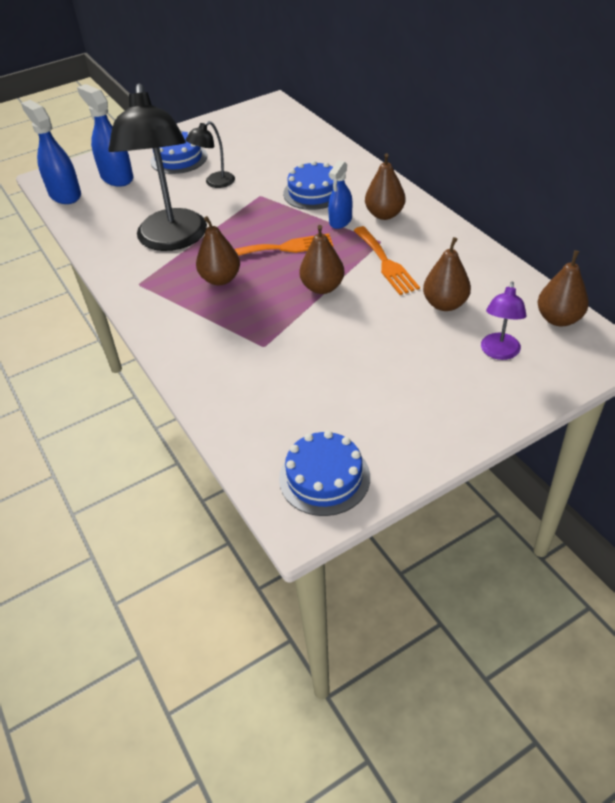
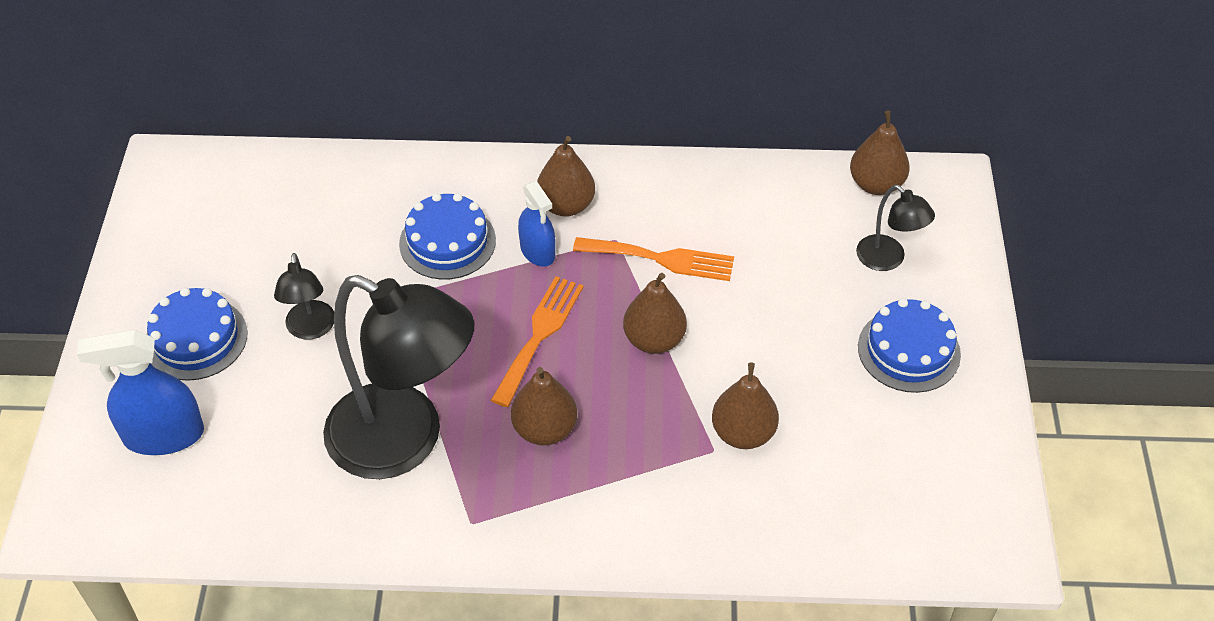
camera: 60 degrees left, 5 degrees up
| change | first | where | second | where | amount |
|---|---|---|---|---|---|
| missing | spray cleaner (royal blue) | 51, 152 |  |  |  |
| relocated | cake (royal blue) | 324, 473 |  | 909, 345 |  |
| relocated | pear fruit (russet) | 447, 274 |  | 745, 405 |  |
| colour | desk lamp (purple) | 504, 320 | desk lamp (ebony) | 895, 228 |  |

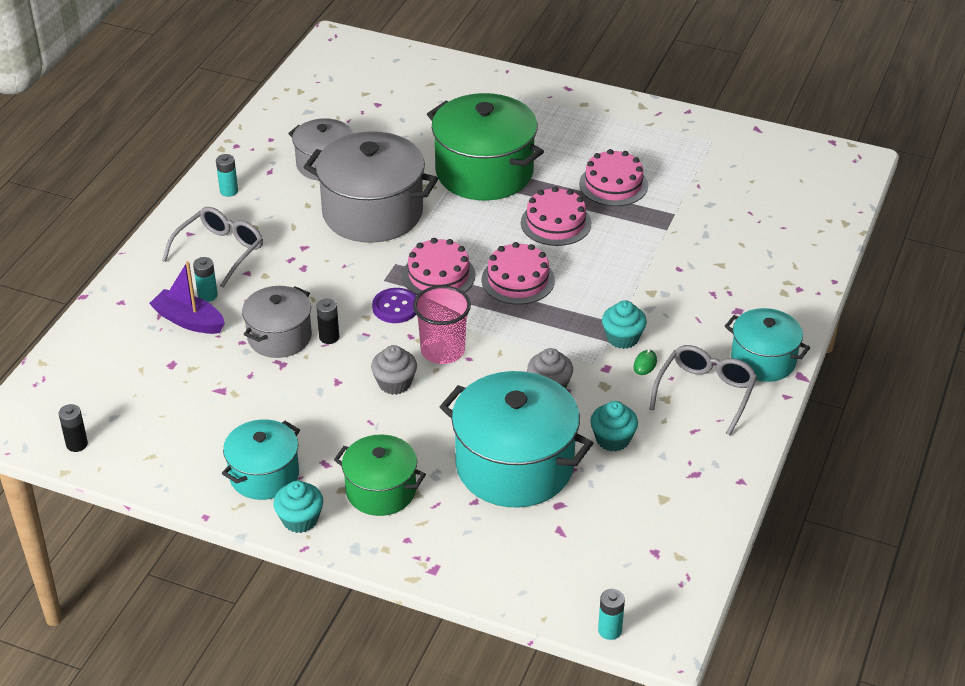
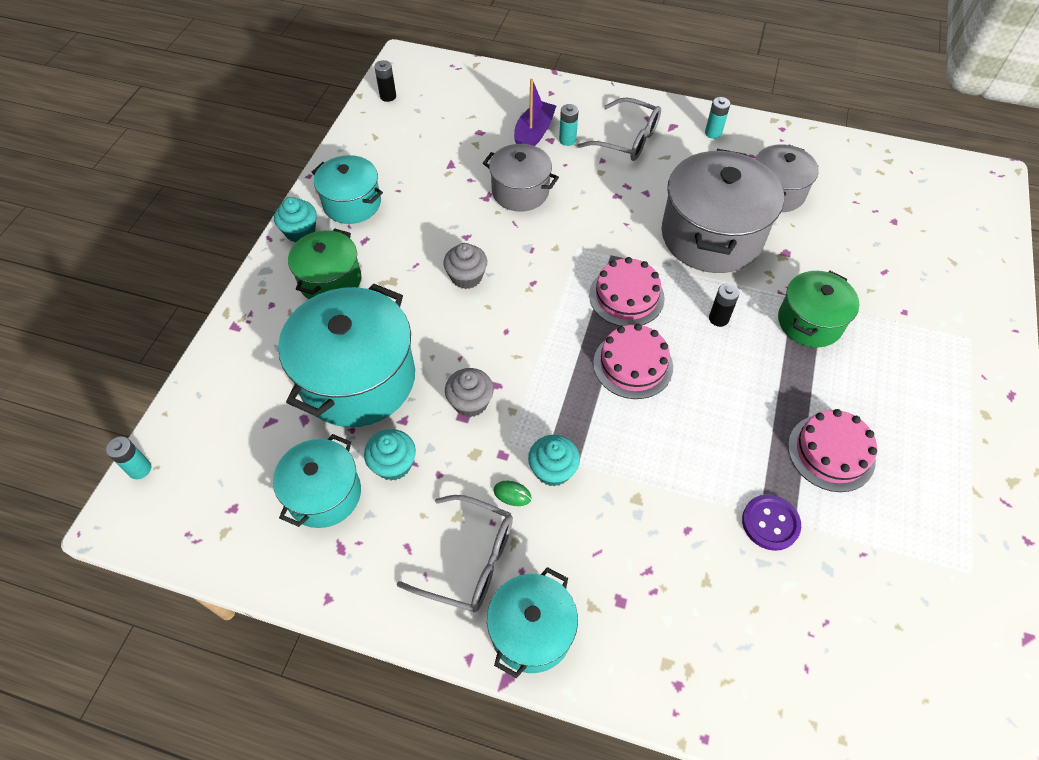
camera: 85 degrees right, 15 degrees up
| change | first | where | second | where | amount |
|---|---|---|---|---|---|
| relocated | battery (ebony) | 327, 321 |  | 724, 305 |  |
| relocated | sewing button (purple) | 394, 305 |  | 771, 522 |  |
| missing | beaker (pink) | 442, 324 |  |  |  |
| size | pot (leaf-green) | 485, 147 |  | 818, 309 | x0.59 |
| missing | cake (pink) | 556, 216 |  |  |  |
| appeared |  |  | pot (aqua) | 317, 481 |  |

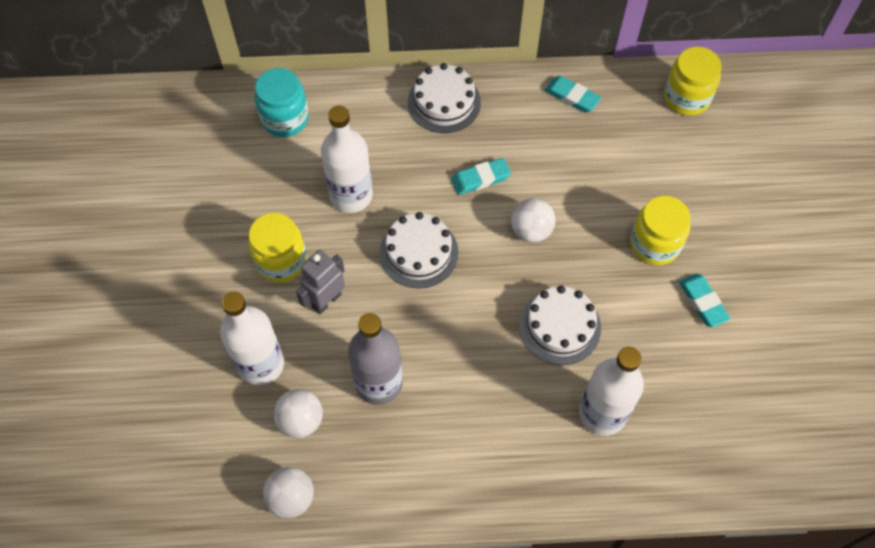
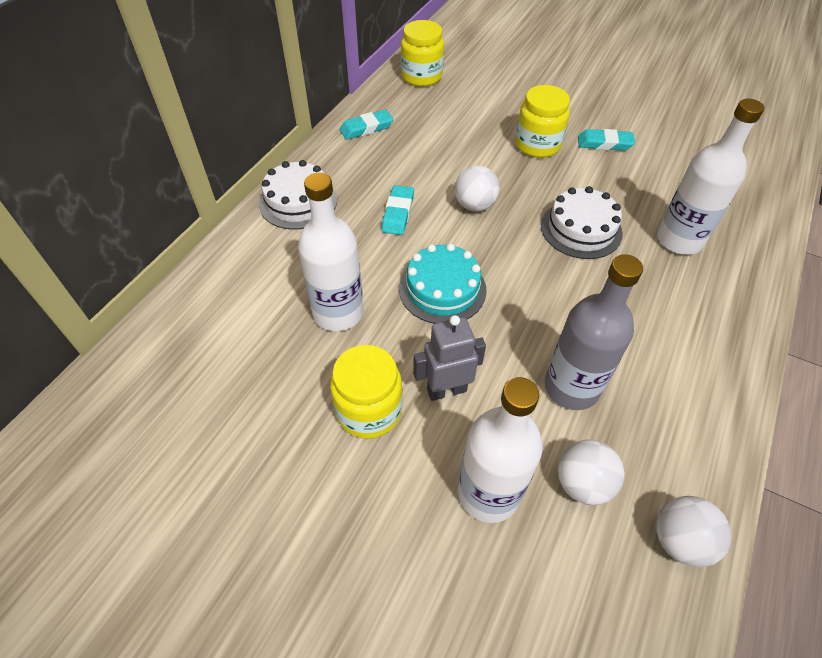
camera: 60 degrees left, 10 degrees down
| change | first | where | second | where | amount |
|---|---|---|---|---|---|
| missing | jar (aqua) | 282, 102 |  |  |  |
| spun | robot figure (grey) | 320, 282 |  | 449, 358 | 90 degrees clockwise |
| colour | cake (pure white) | 418, 250 | cake (aqua) | 443, 283 |  |

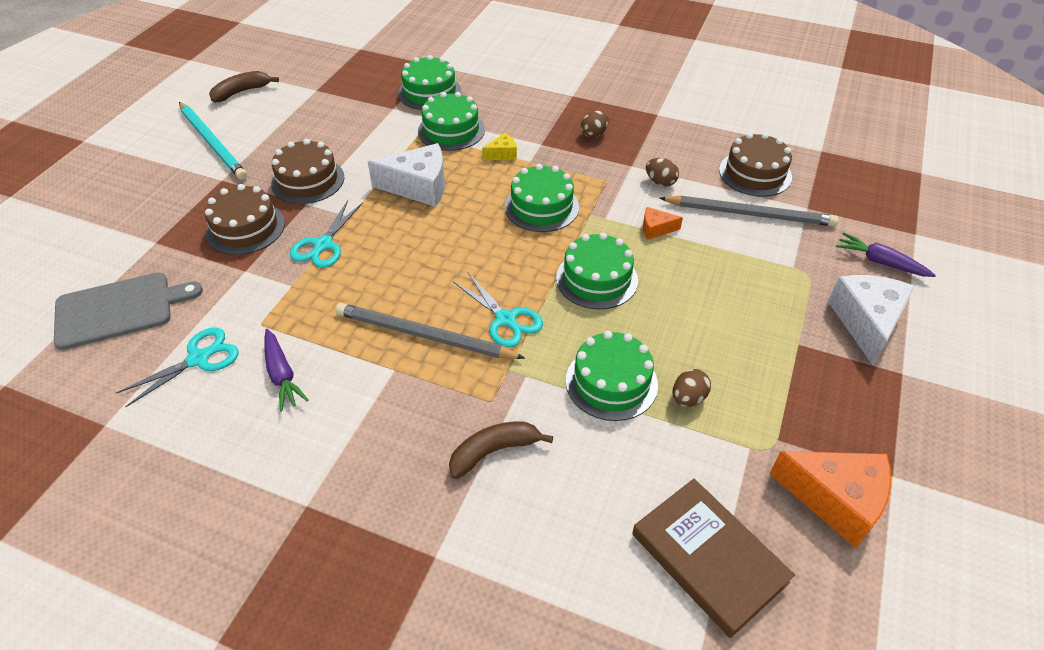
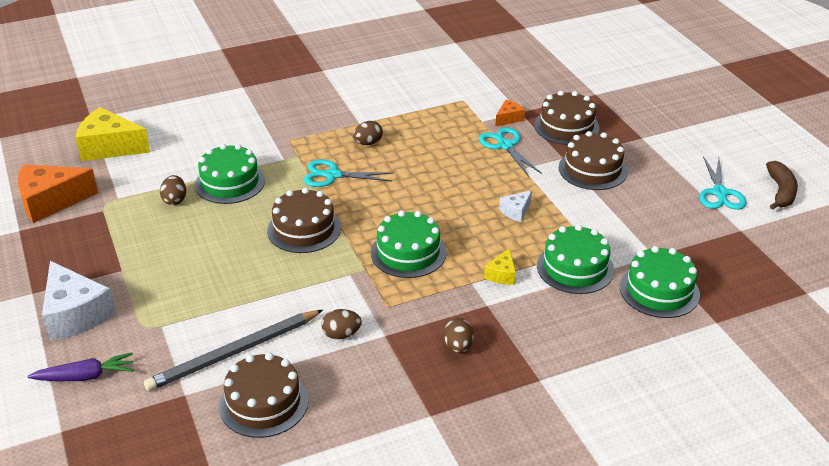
camera: 135 degrees right, 10 degrees down
| change | first | where | second | where | amount |
|---|---|---|---|---|---|
| missing | cutting board (grey) | 128, 311 |  |  |  |
| relocated | pair of scissors (aqua) | 177, 367 |  | 723, 183 |  |
| missing | pencil (aqua) | 213, 141 |  |  |  |
| missing | root vegetable (purple) | 286, 370 |  |  |  |
| exchanged | pencil (grey) | 430, 331 | egg (russet) | 368, 133 |  |
| size | piece of cheese (pure white) | 406, 175 |  | 515, 206 | x0.49 |
| missing | banana (russet) | 501, 450 |  |  |  |
| colour | cake (leaf-green) | 597, 271 | cake (russet) | 304, 220 |  |
| exchanged | hardback (russet) | 713, 558 | piece of cheese (golden) | 113, 134 |  |
| relocated | piece of cheese (orange) | 663, 223 |  | 510, 113 |  |

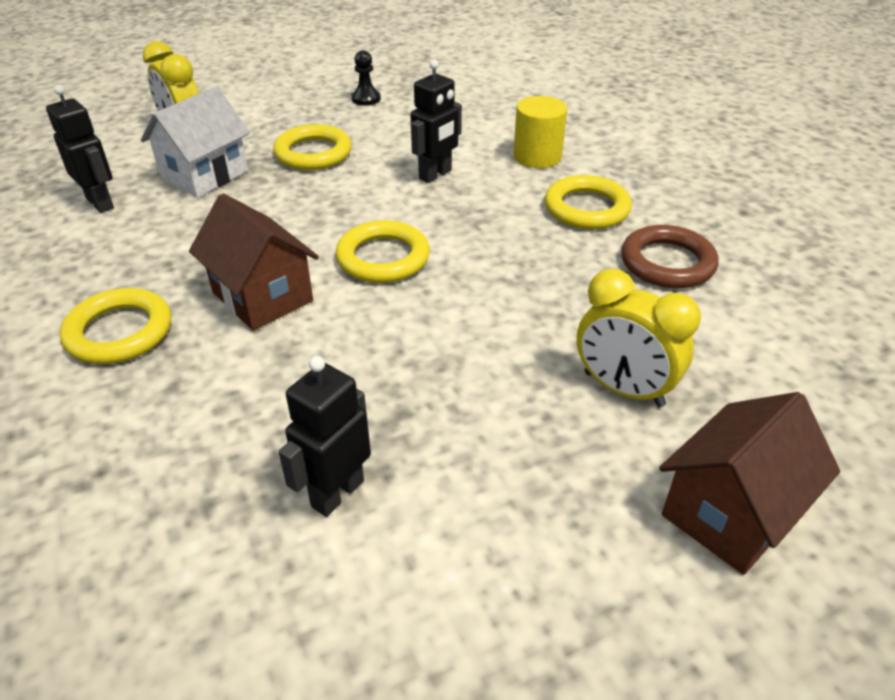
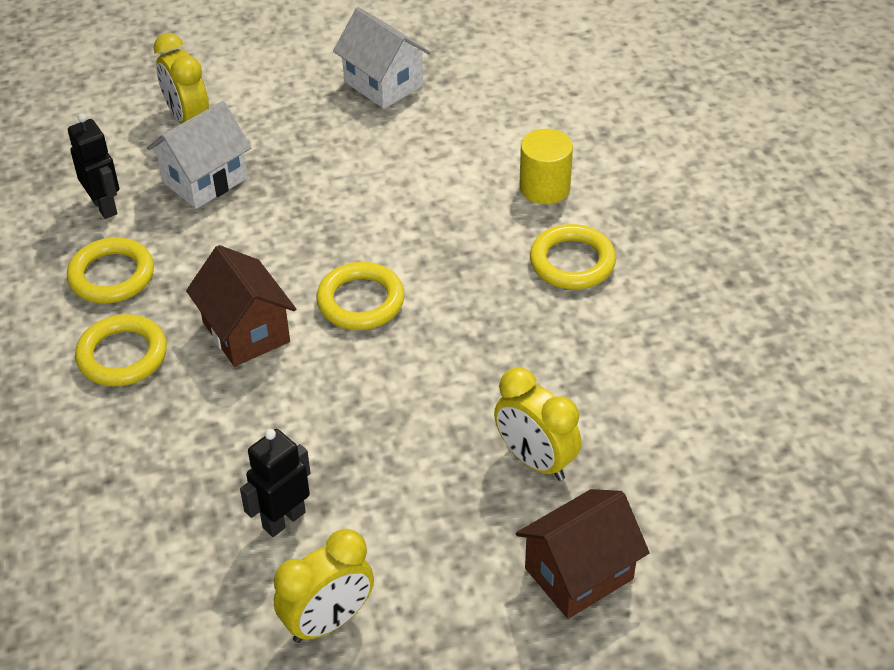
camera: 10 degrees right, 5 degrees up
| change | first | where | second | where | amount |
|---|---|---|---|---|---|
| relocated | torus (golden) | 312, 147 |  | 110, 270 |  |
| exchanged | game pawn (ebony) | 366, 78 | toy house (pure white) | 382, 58 |  |
| missing | robot figure (ebony) | 436, 121 |  |  |  |
| missing | torus (russet) | 670, 256 |  |  |  |
| appeared |  |  | clock (golden) | 324, 586 |  |

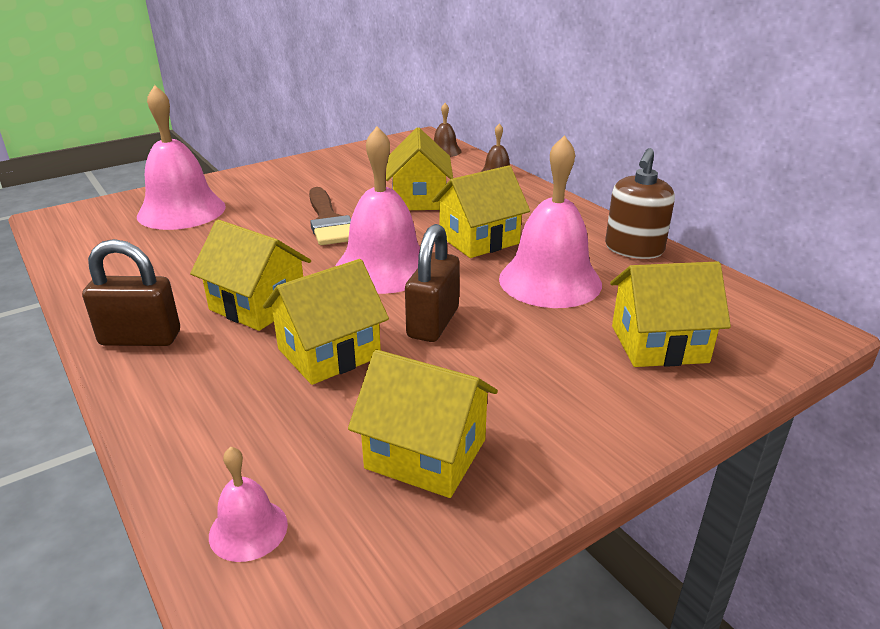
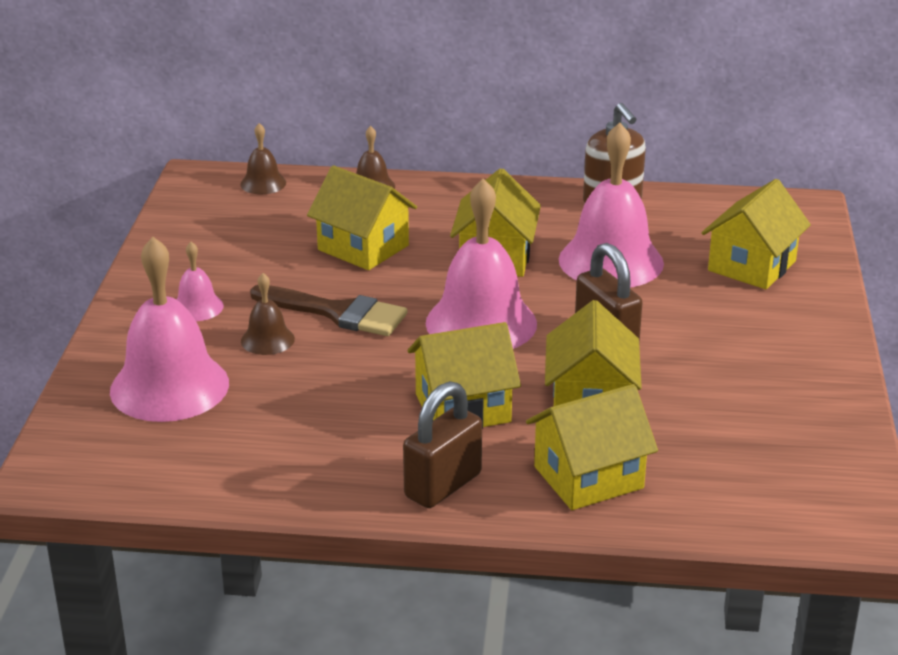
camera: 50 degrees left, 0 degrees up
| change | first | where | second | where | amount |
|---|---|---|---|---|---|
| relocated | hand bell (pink) | 248, 504 |  | 200, 281 |  |
| relocated | toy house (golden) | 423, 424 |  | 592, 447 |  |
| appeared |  |  | hand bell (russet) | 268, 314 |  |

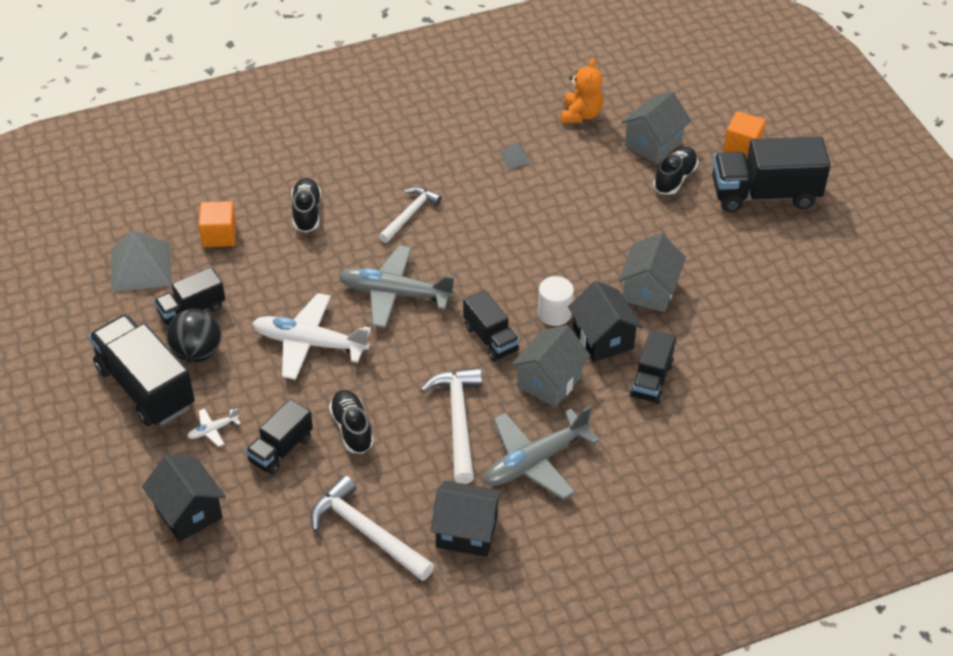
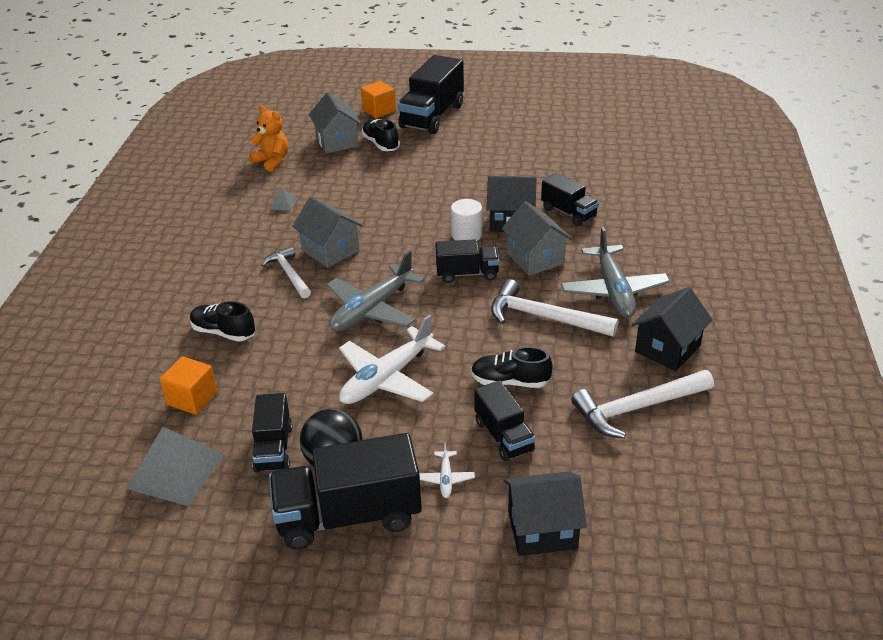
camera: 60 degrees left, 10 degrees down
| change | first | where | second | where | amount |
|---|---|---|---|---|---|
| relocated | toy house (grey) | 652, 272 |  | 327, 232 |  |

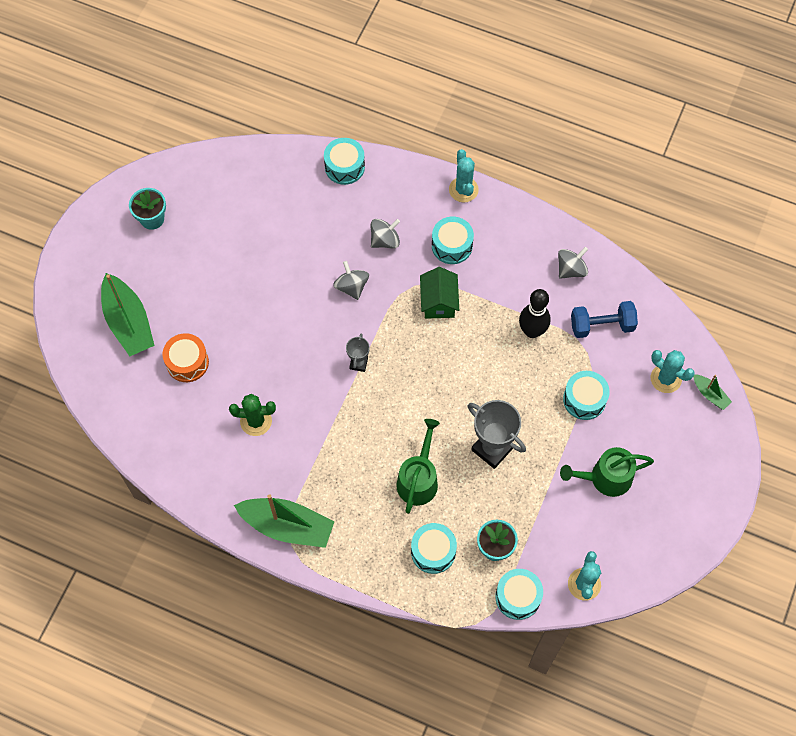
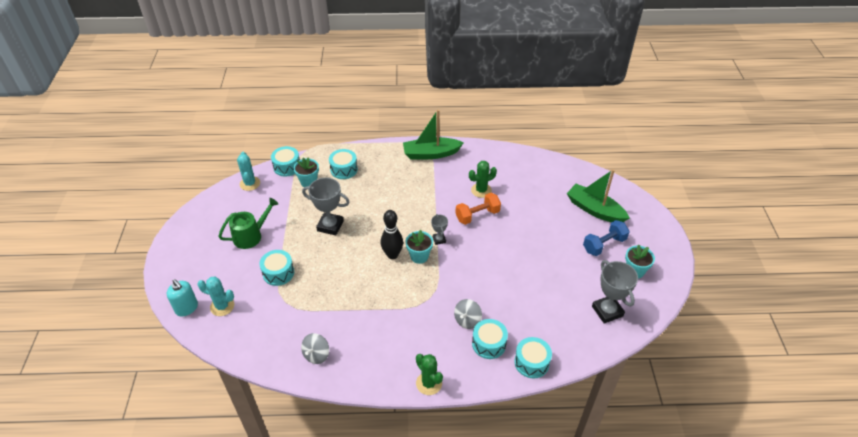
camera: 155 degrees right, 20 degrees down
| change | first | where | second | where | amount |
|---|---|---|---|---|---|
| missing | snare drum (orange) | 185, 357 |  |  |  |
| missing | spinning top (grey) | 351, 280 |  |  |  |
| missing | watering pot (leaf-green) | 418, 466 |  |  |  |
| missing | toy house (leaf-green) | 439, 292 |  |  |  |
| relocated | snare drum (aqua) | 453, 240 |  | 490, 339 |  |
| colour | cactus (aqua) | 464, 176 | cactus (leaf-green) | 429, 374 |  |
| relocated | tenpin (ebony) | 535, 313 |  | 392, 234 |  |
| relocated | dumbbell (royal blue) | 604, 319 |  | 606, 238 |  |
| exchanged | boat (leaf-green) | 712, 392 | soap pump (aqua) | 182, 297 |  |
| appeared |  |  | flower pot (aqua) | 419, 247 |  |
| appeared |  |  | dumbbell (orange) | 478, 209 |  |
| appeared |  |  | trophy (grey) | 615, 292 |  |

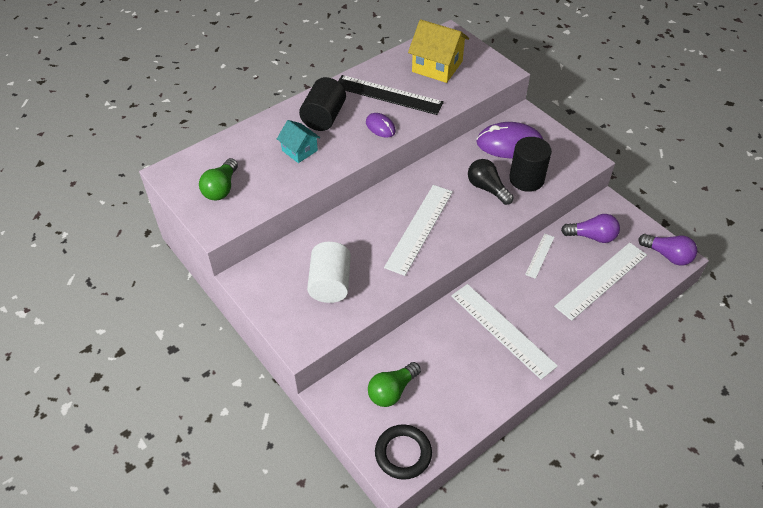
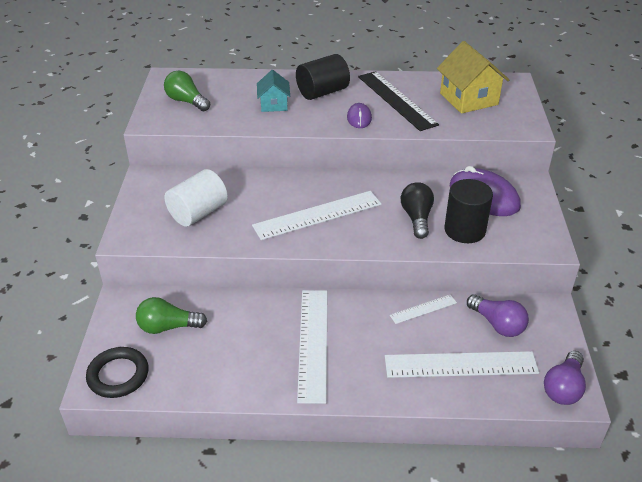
camera: 40 degrees right, 10 degrees down
| change | first | where | second | where | amount |
|---|---|---|---|---|---|
| spun | light bulb (leaf-green) | 218, 179 |  | 187, 91 | 75 degrees clockwise |
| spun | light bulb (purple) | 667, 249 |  | 565, 378 | 45 degrees clockwise |

